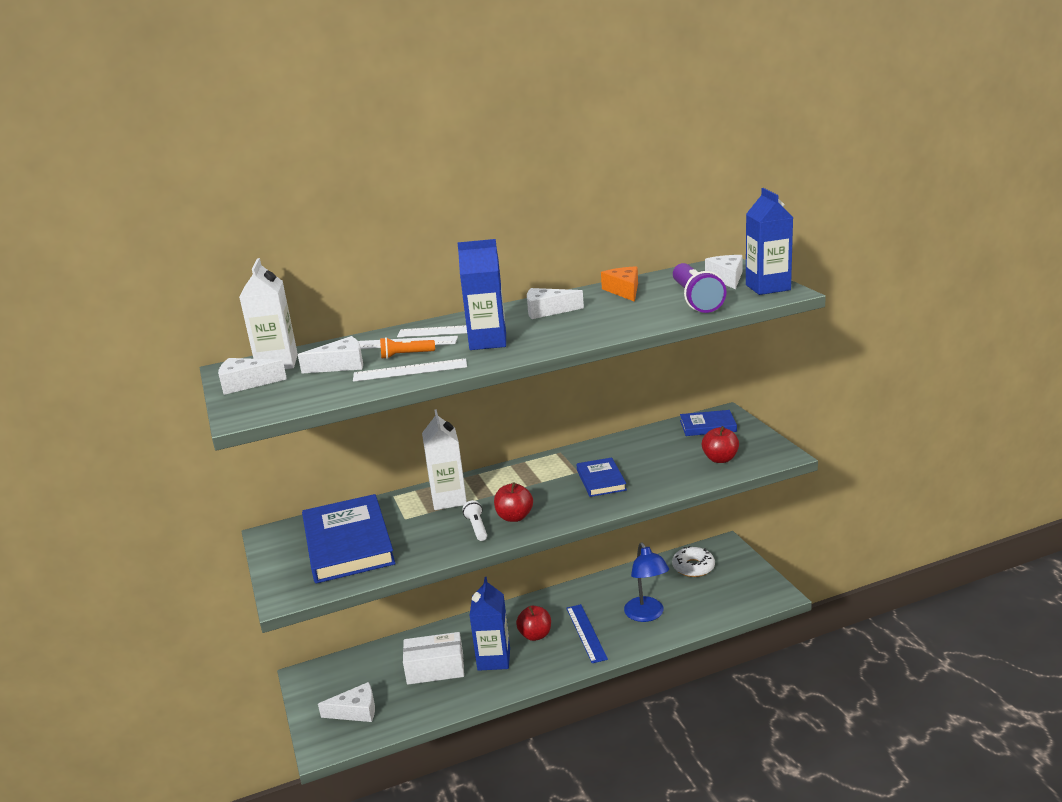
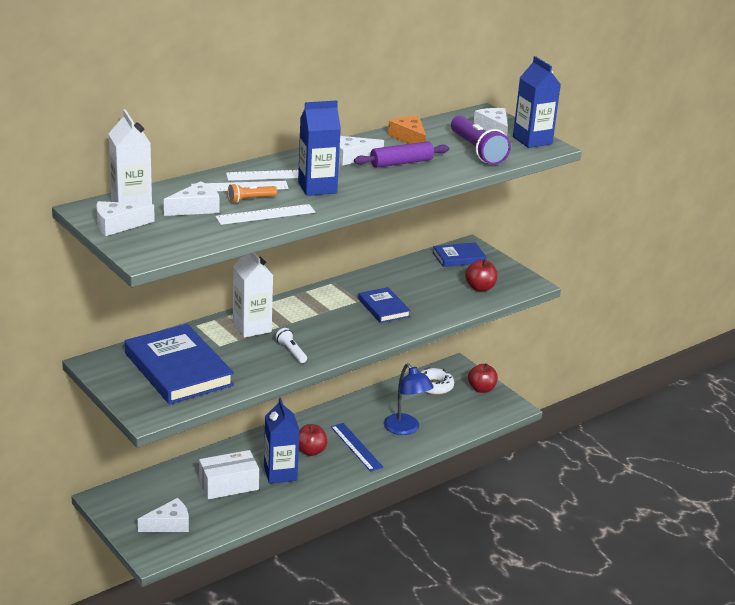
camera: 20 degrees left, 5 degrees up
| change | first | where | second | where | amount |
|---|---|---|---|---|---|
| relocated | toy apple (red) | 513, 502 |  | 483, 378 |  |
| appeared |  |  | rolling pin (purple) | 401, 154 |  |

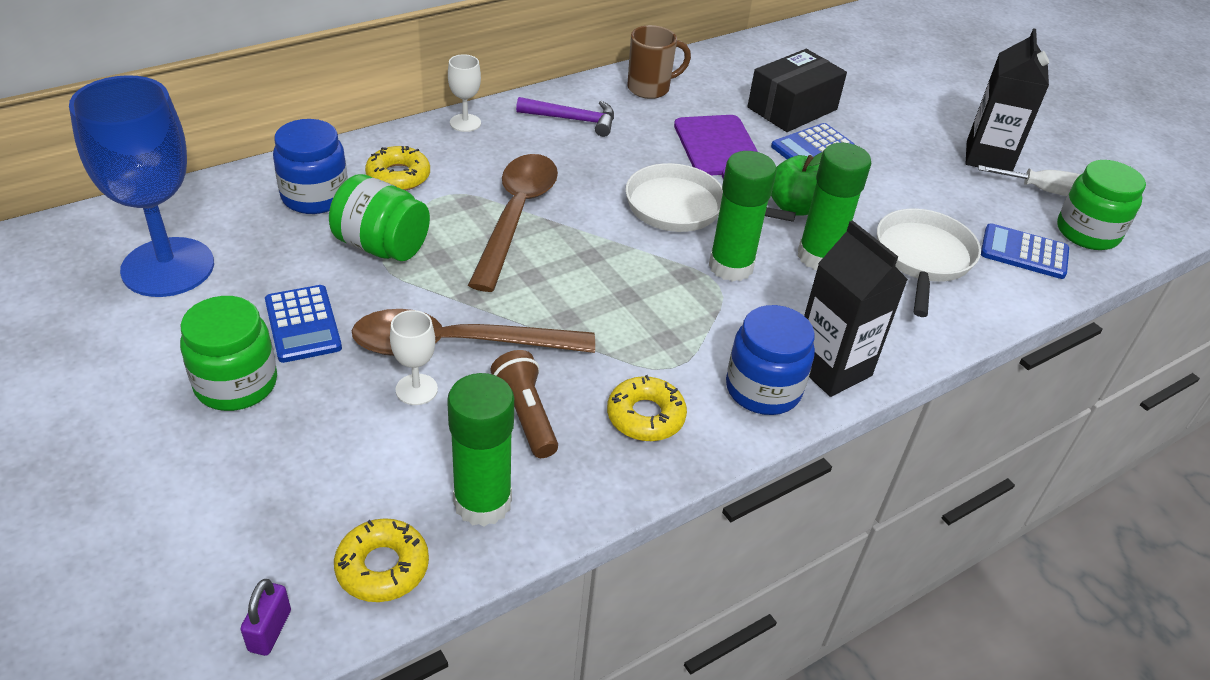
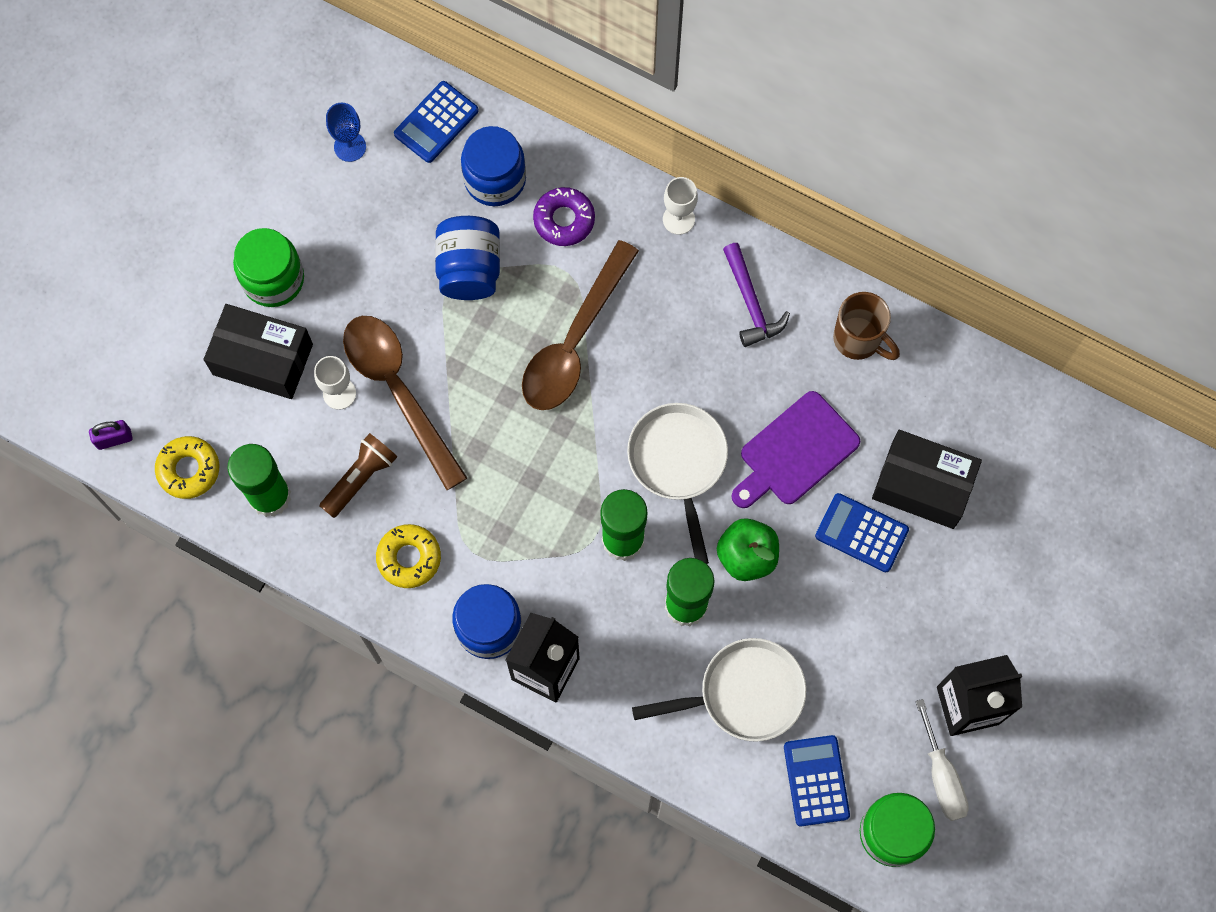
camera: 65 degrees right, 30 degrees up
| change | first | where | second | where | amount |
|---|---|---|---|---|---|
| size | chalice (royal blue) | 141, 186 |  | 346, 132 | x0.43 |
| relocated | adding machine (royal blue) | 303, 324 |  | 436, 122 |  |
| colour | jar (leaf-green) | 379, 217 | jar (royal blue) | 467, 258 |  |
| colour | glazed donut (golden) | 397, 168 | glazed donut (purple) | 564, 216 |  |
| spun | tablespoon (russet) | 513, 223 |  | 580, 325 | 135 degrees clockwise |
| appeared |  |  | package (ebony) | 258, 351 |  |

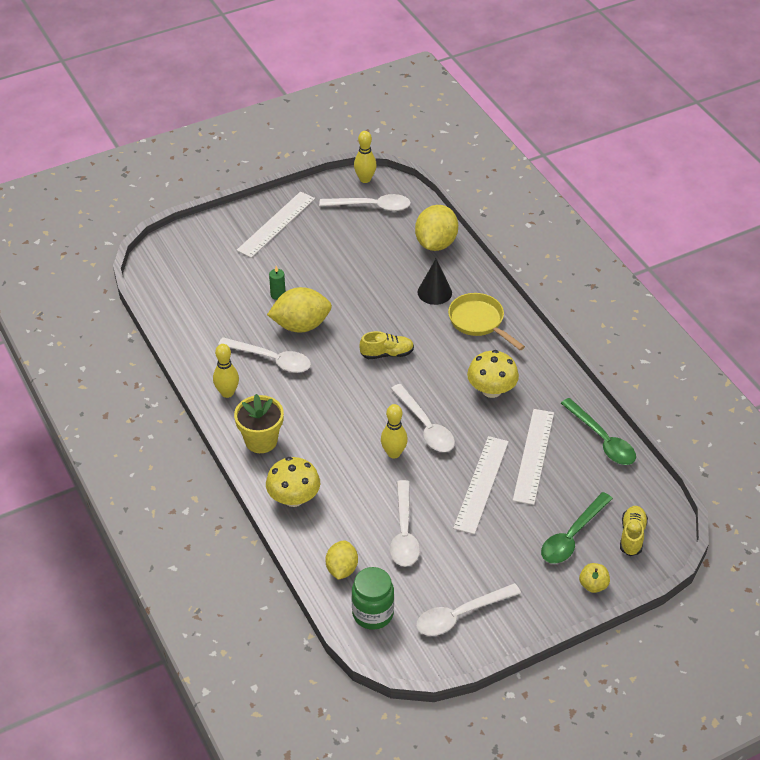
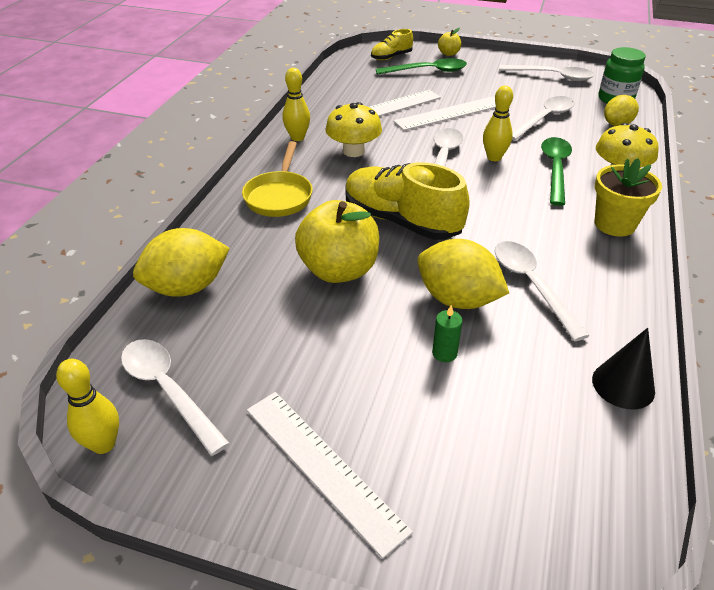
camera: 135 degrees left, 5 degrees down
| change | first | where | second | where | amount |
|---|---|---|---|---|---|
| relocated | tenpin (golden) | 226, 371 |  | 296, 104 |  |
| spun | measuring stick (pure white) | 275, 224 |  | 330, 475 | 60 degrees clockwise |
| size | lace-up shoe (golden) | 386, 345 |  | 407, 201 | x1.93 |
| relocated | solid cone (ebony) | 435, 282 |  | 623, 368 |  |
| relocated | tablespoon (leaf-green) | 598, 431 |  | 556, 171 |  |
| appeared |  |  | toy apple (golden) | 337, 241 |  |

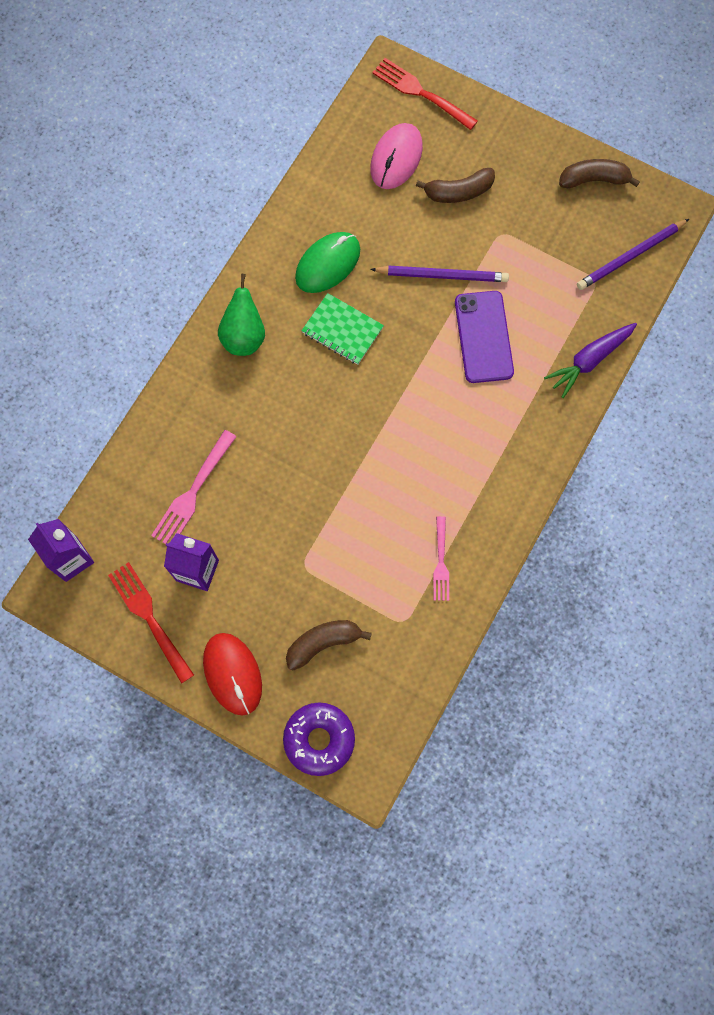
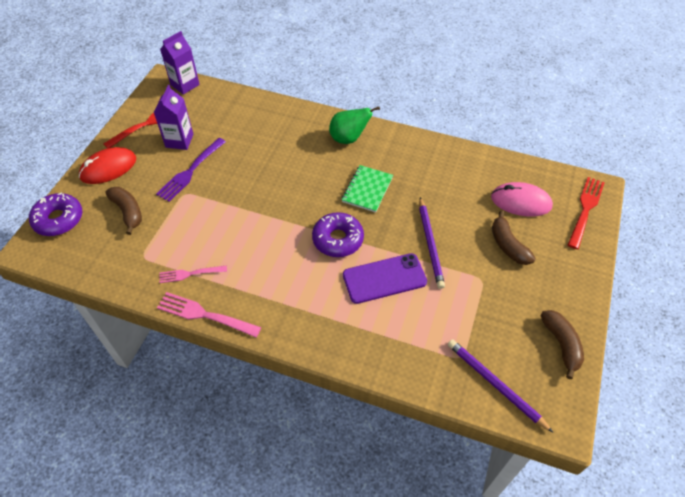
camera: 80 degrees right, 20 degrees down
| change | first | where | second | where | amount |
|---|---|---|---|---|---|
| relocated | dinner fork (pink) | 194, 487 |  | 209, 314 |  |
| missing | mouse (leaf-green) | 327, 262 |  |  |  |
| missing | root vegetable (purple) | 590, 360 |  |  |  |
| appeared |  |  | dinner fork (purple) | 191, 170 |  |
| appeared |  |  | glazed donut (purple) | 338, 234 |  |

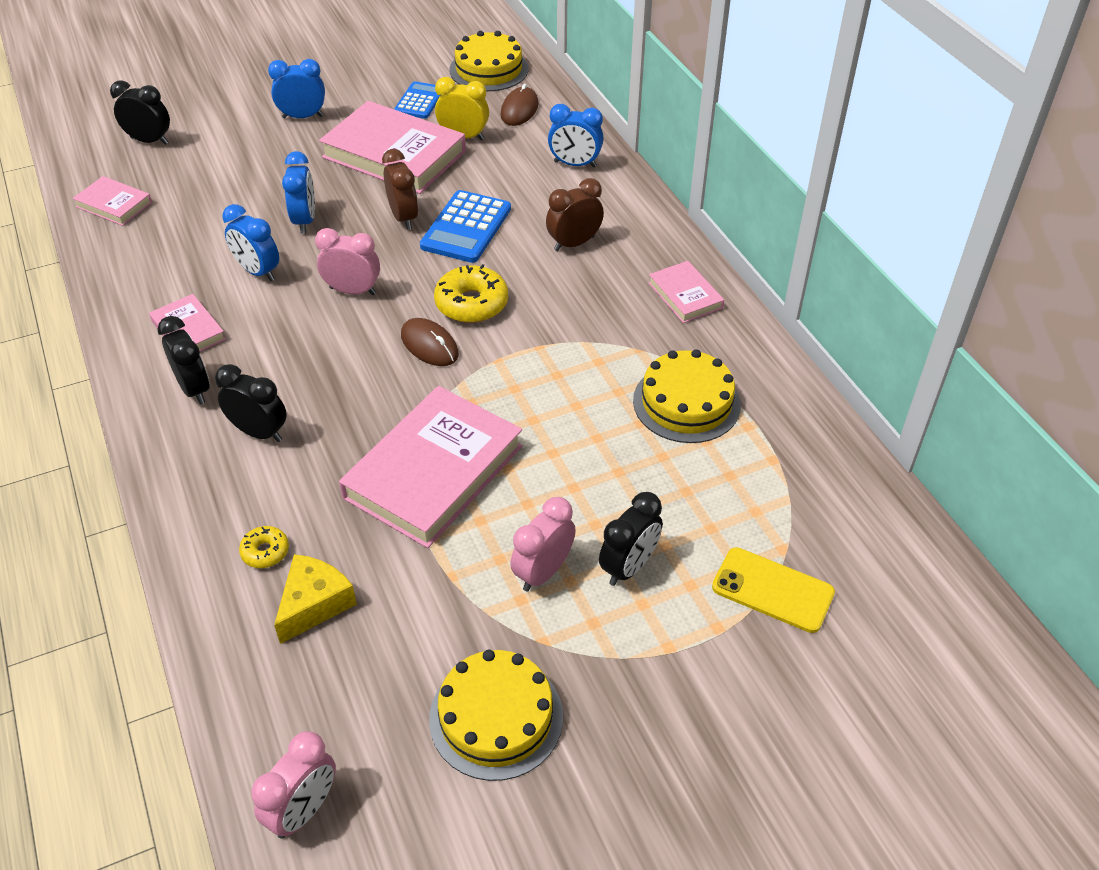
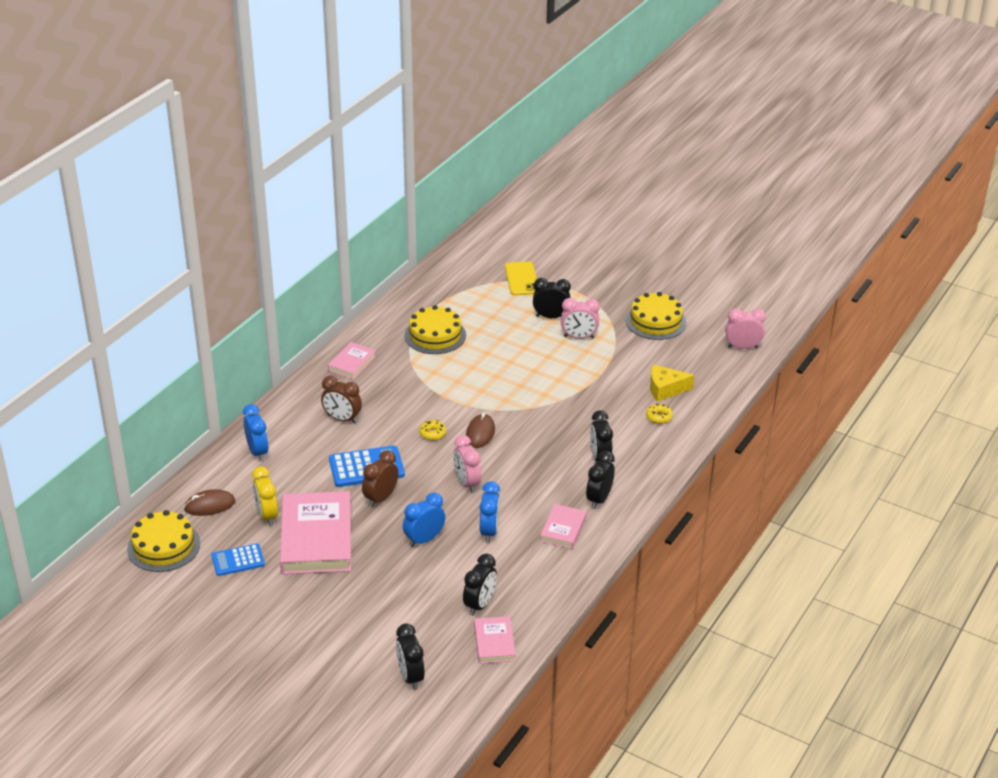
camera: 125 degrees left, 10 degrees down
| change | first | where | second | where | amount |
|---|---|---|---|---|---|
| missing | clock (royal blue) | 296, 88 |  |  |  |
| missing | hardback (pink) | 431, 467 |  |  |  |
| size | glazed donut (golden) | 471, 293 |  | 432, 430 | x0.54 |
| appeared |  |  | clock (ebony) | 480, 585 |  |

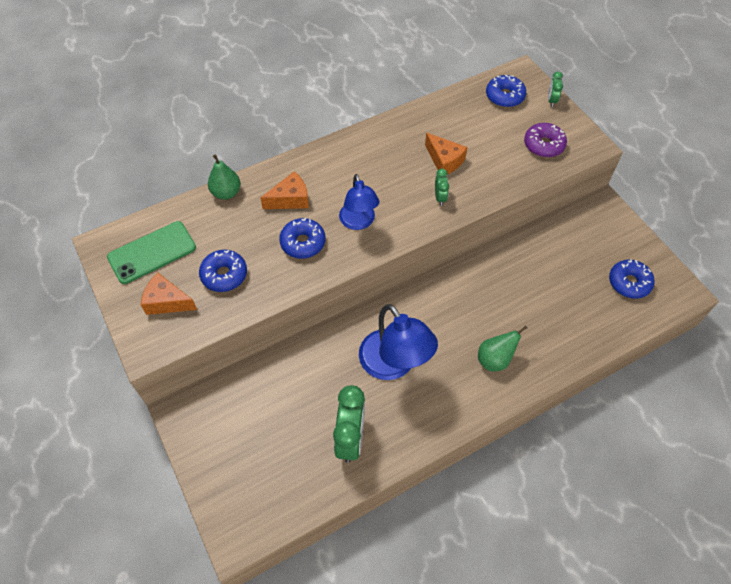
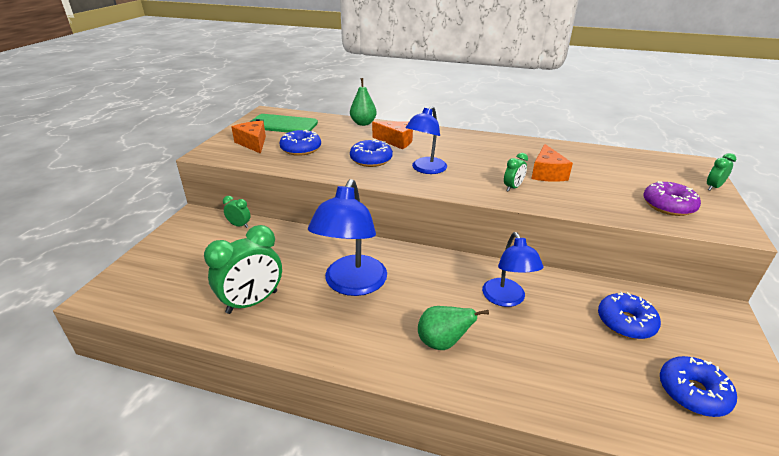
camera: 45 degrees right, 25 degrees down
| change | first | where | second | where | amount |
|---|---|---|---|---|---|
| relocated | glazed donut (royal blue) | 506, 91 |  | 629, 315 |  |
| appeared |  |  | clock (leaf-green) | 236, 212 |  |
| appeared |  |  | desk lamp (royal blue) | 513, 269 |  |

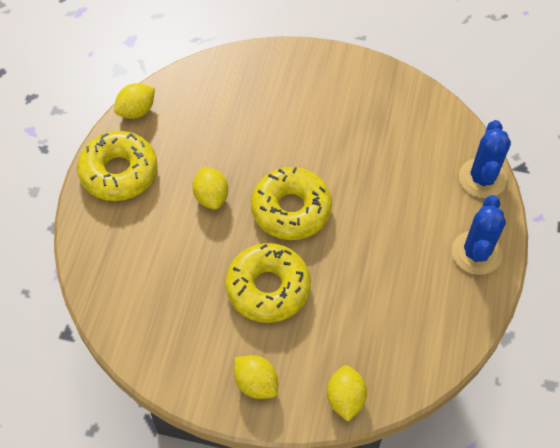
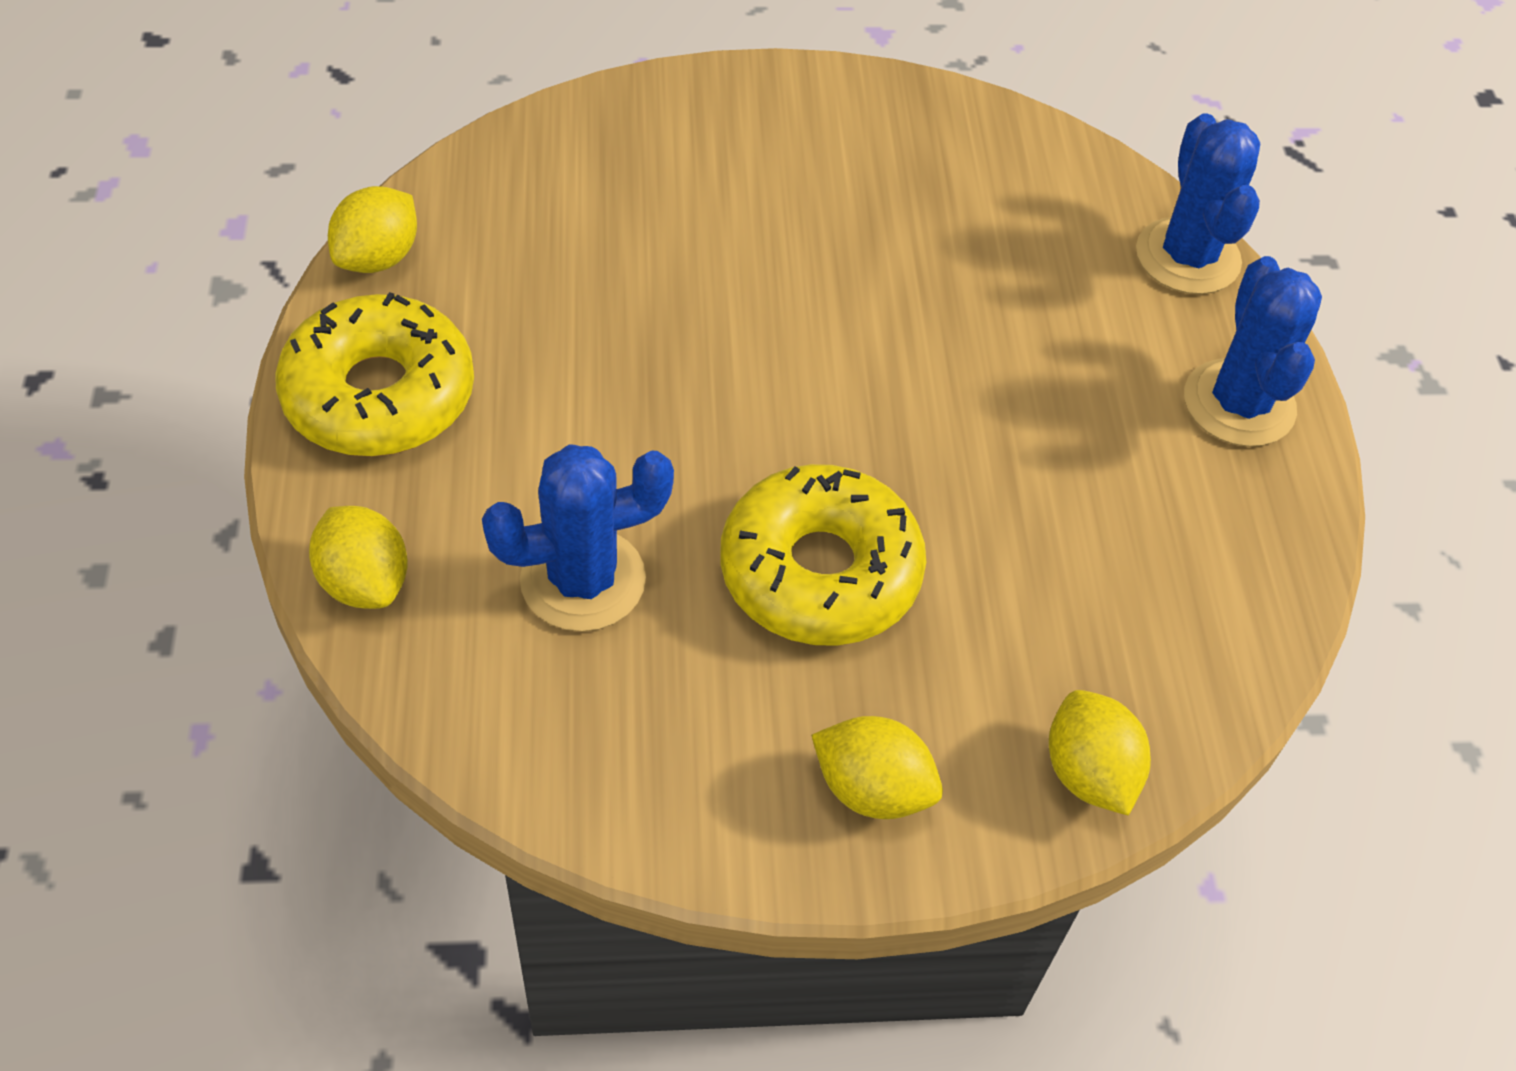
camera: 20 degrees left, 5 degrees down
| change | first | where | second | where | amount |
|---|---|---|---|---|---|
| relocated | lemon (golden) | 210, 188 |  | 358, 557 |  |
| missing | glazed donut (golden) | 291, 203 |  |  |  |
| appeared |  |  | cactus (royal blue) | 578, 538 |  |

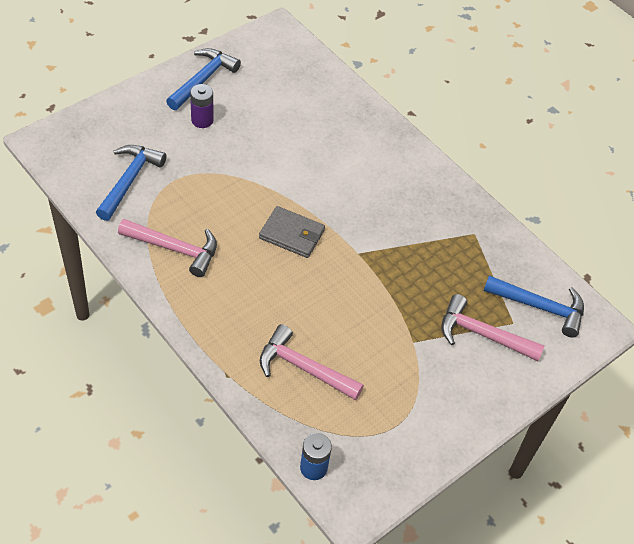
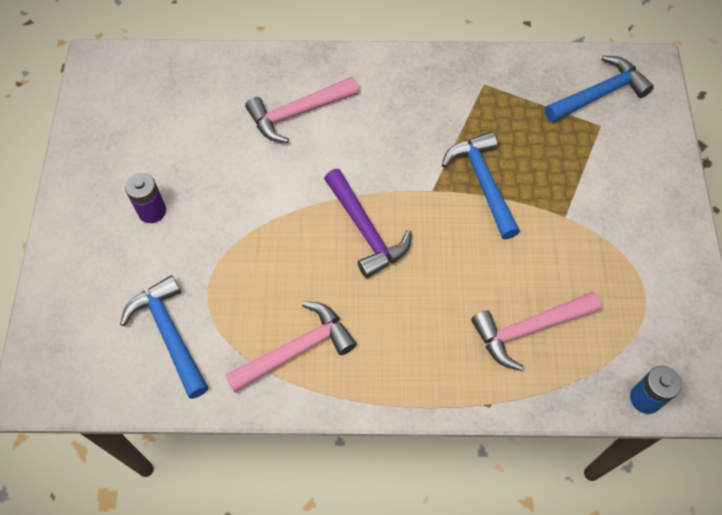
camera: 45 degrees left, 10 degrees up
| change | first | where | second | where | amount |
|---|---|---|---|---|---|
| relocated | carpenter's hammer (royal blue) | 203, 79 |  | 481, 185 |  |
| exchanged | card wallet (grey) | 292, 232 | carpenter's hammer (purple) | 368, 223 |  |
| relocated | carpenter's hammer (pink) | 492, 327 |  | 302, 110 |  |

